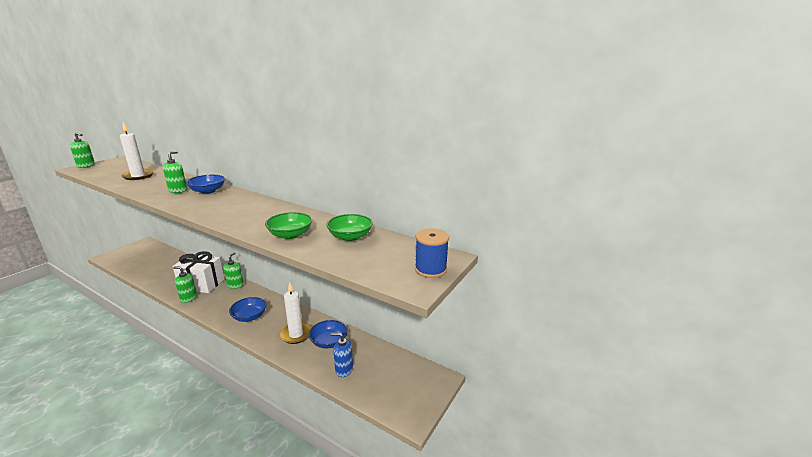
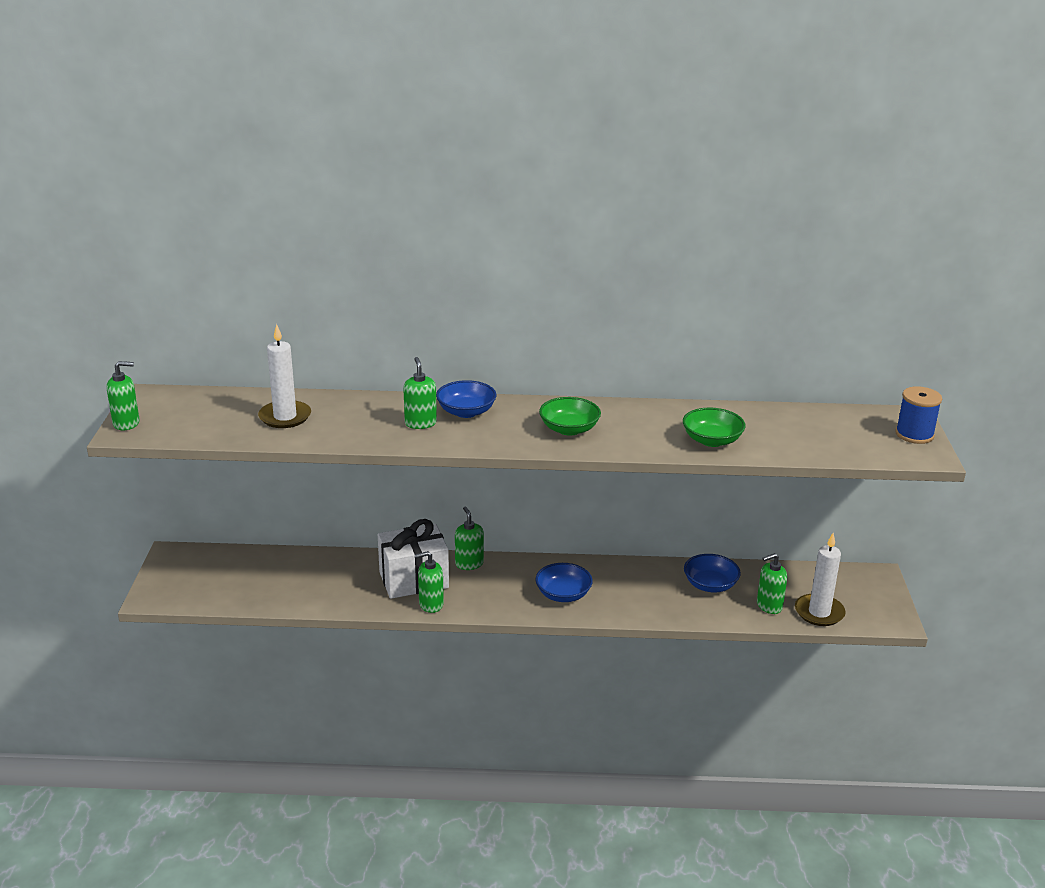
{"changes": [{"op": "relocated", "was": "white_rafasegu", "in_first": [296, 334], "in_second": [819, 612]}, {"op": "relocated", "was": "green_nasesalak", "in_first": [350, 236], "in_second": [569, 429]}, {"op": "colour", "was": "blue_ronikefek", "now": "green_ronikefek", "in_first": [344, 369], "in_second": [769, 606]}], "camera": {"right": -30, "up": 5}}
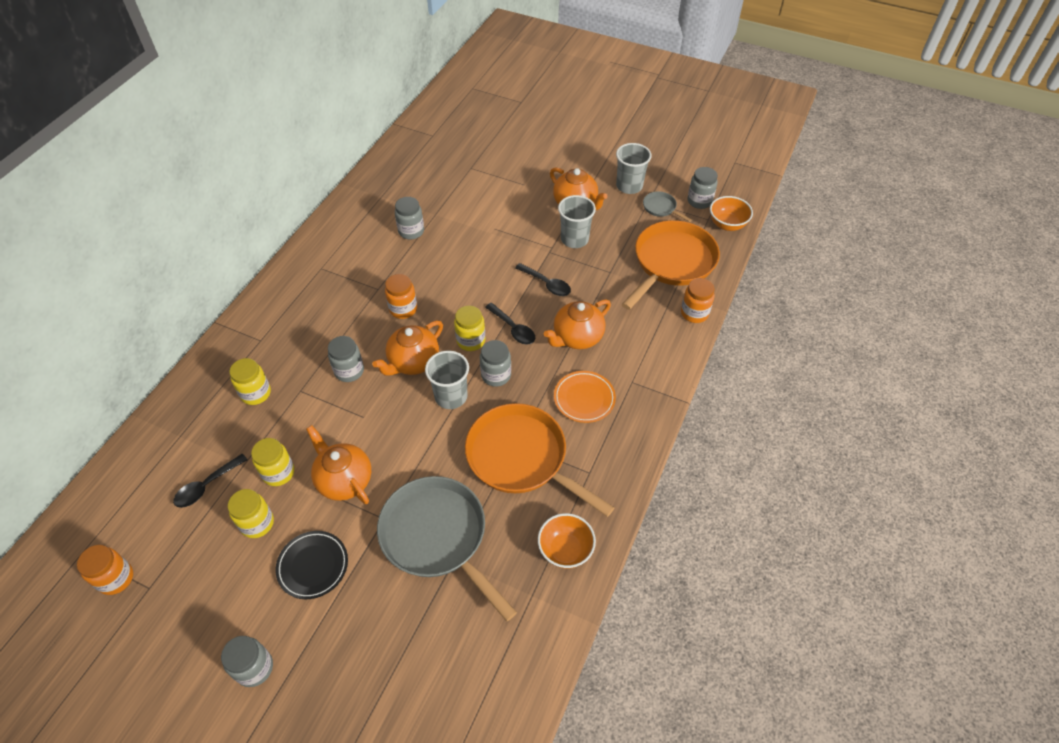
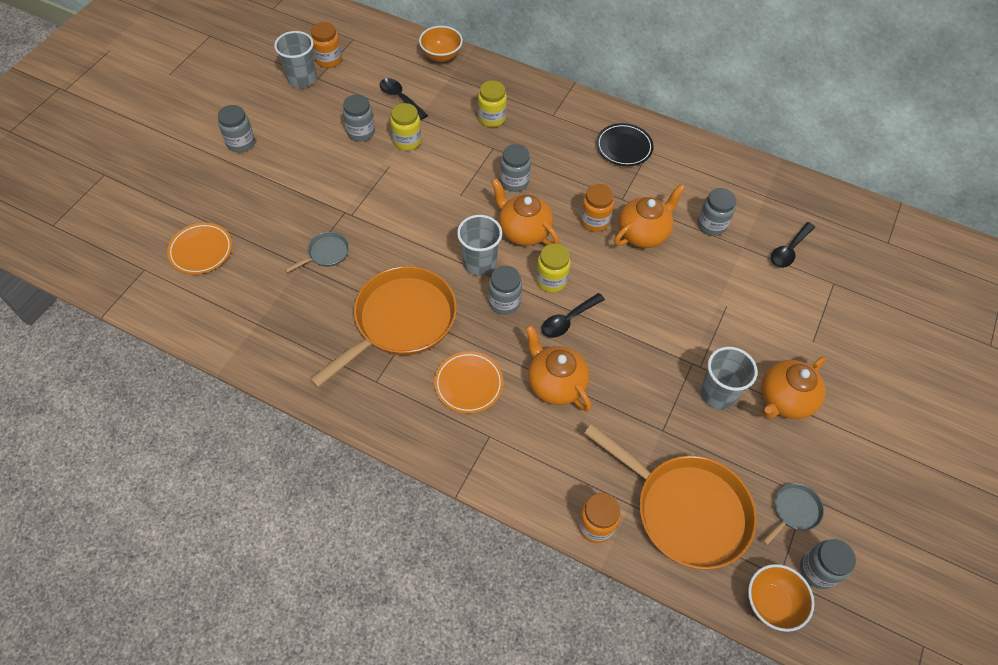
{"changes": [{"op": "colour", "was": "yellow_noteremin", "now": "grey_noteremin", "in_first": [257, 523], "in_second": [361, 132]}, {"op": "relocated", "was": "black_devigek", "in_first": [313, 566], "in_second": [624, 147]}, {"op": "relocated", "was": "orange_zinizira", "in_first": [344, 480], "in_second": [643, 233]}, {"op": "size", "was": "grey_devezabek", "in_first": [438, 537], "in_second": [326, 253], "ratio": 0.42}, {"op": "relocated", "was": "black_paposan", "in_first": [546, 284], "in_second": [789, 250]}, {"op": "relocated", "was": "orange_nasesalak", "in_first": [565, 550], "in_second": [441, 56]}, {"op": "relocated", "was": "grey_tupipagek", "in_first": [629, 186], "in_second": [302, 79]}, {"op": "appeared", "now": "orange_devigek", "in_second": [201, 251]}], "camera": {"right": 90, "up": 5}}
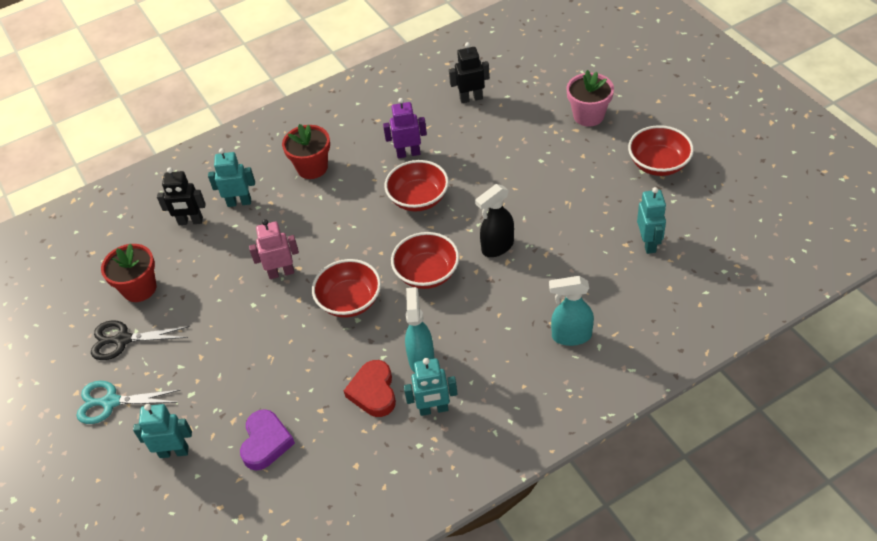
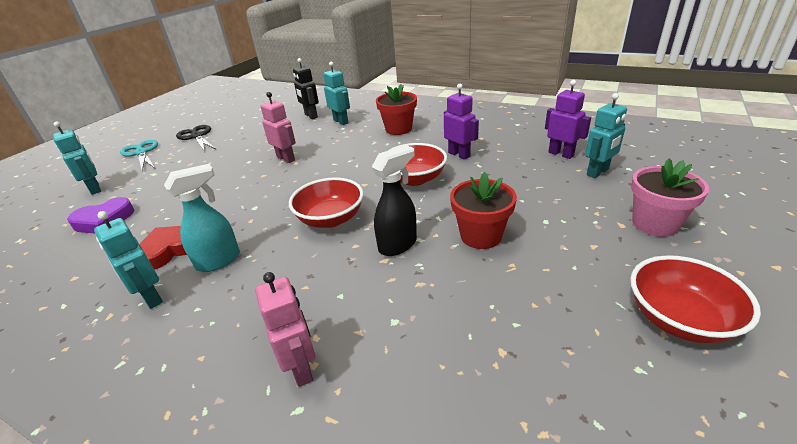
{"changes": [{"op": "relocated", "was": "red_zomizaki", "in_first": [139, 288], "in_second": [481, 236]}, {"op": "missing", "was": "red_nasesalak", "in_first": [350, 301]}, {"op": "colour", "was": "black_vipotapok", "now": "purple_vipotapok", "in_first": [471, 98], "in_second": [561, 154]}, {"op": "spun", "was": "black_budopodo", "in_first": [497, 247], "in_second": [398, 245], "clockwise": 120}, {"op": "exchanged", "was": "turquoise_budopodo", "now": "pink_vipotapok", "in_first": [571, 336], "in_second": [301, 367]}, {"op": "relocated", "was": "turquoise_vipotapok", "in_first": [648, 243], "in_second": [598, 172]}], "camera": {"right": 55, "up": -15}}
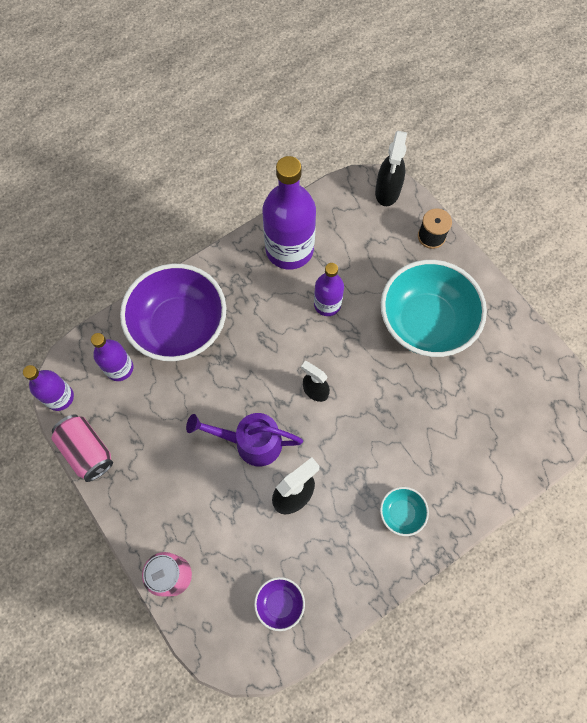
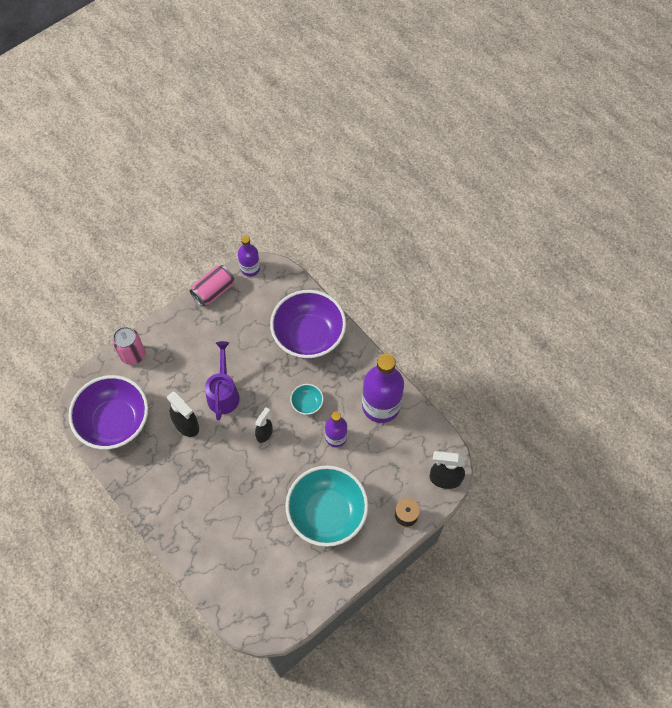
{"changes": [{"op": "missing", "was": "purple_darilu", "in_first": [119, 368]}, {"op": "size", "was": "purple_nasesalak", "in_first": [280, 603], "in_second": [115, 422], "ratio": 2.33}, {"op": "relocated", "was": "turquoise_nasesalak", "in_first": [401, 513], "in_second": [307, 403]}], "camera": {"right": 85, "up": -5}}
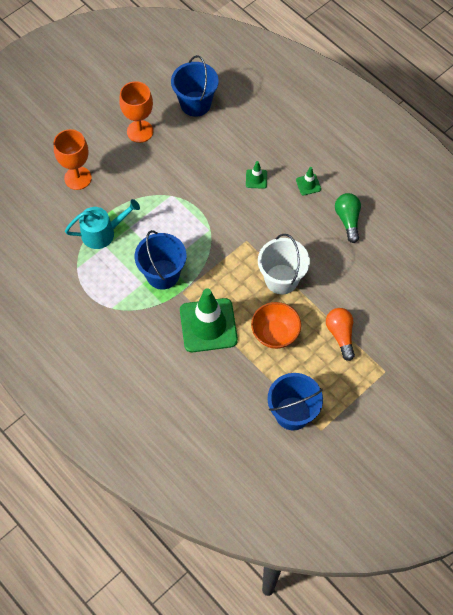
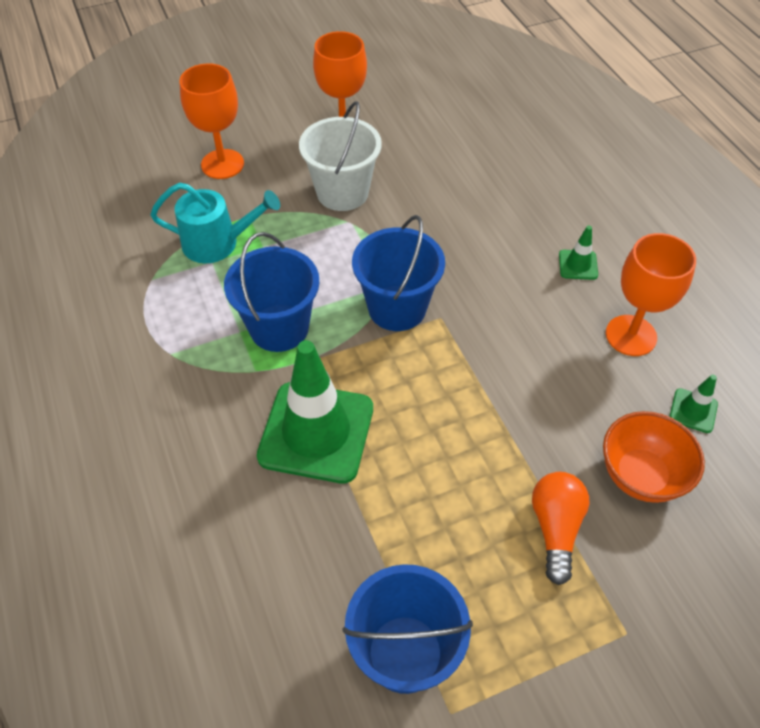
{"changes": [{"op": "relocated", "was": "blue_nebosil", "in_first": [195, 103], "in_second": [397, 308]}, {"op": "relocated", "was": "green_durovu", "in_first": [256, 179], "in_second": [693, 411]}, {"op": "relocated", "was": "orange_nasesalak", "in_first": [275, 334], "in_second": [641, 475]}, {"op": "relocated", "was": "white_nebosil", "in_first": [281, 279], "in_second": [342, 192]}, {"op": "exchanged", "was": "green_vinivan", "now": "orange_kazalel", "in_first": [348, 220], "in_second": [631, 335]}], "camera": {"right": 20, "up": -10}}
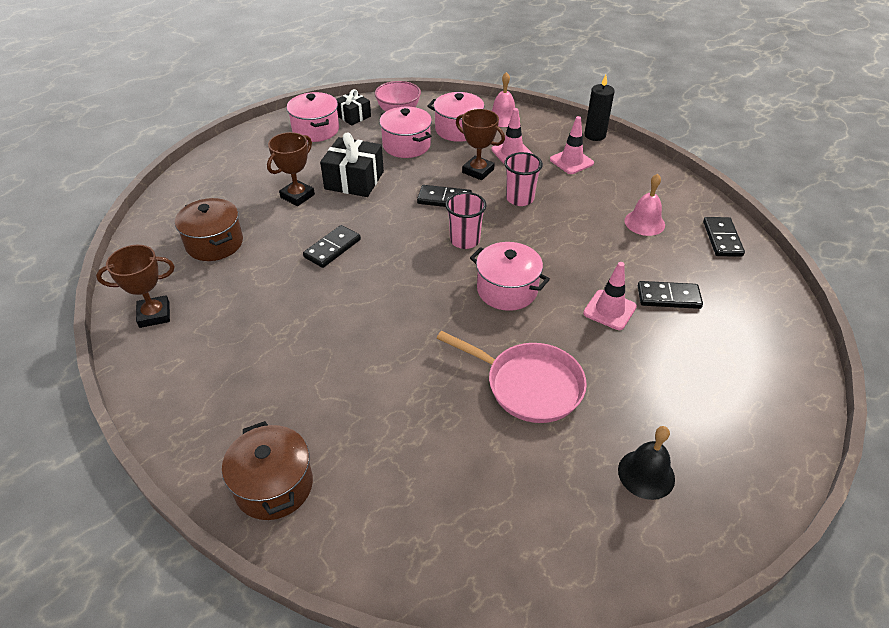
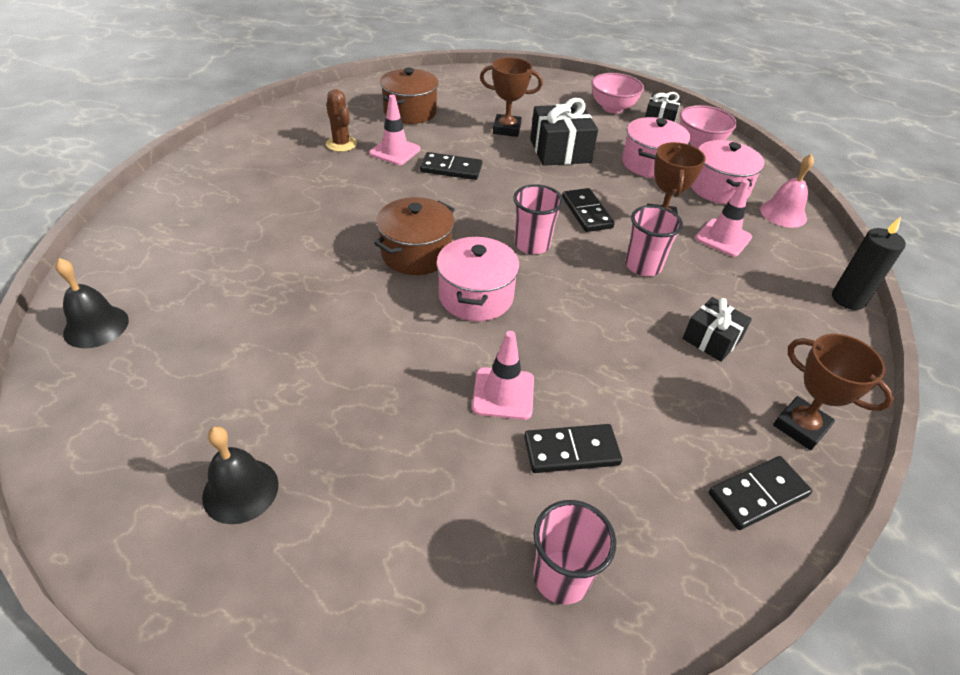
{"changes": [{"op": "relocated", "was": "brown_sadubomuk", "in_first": [154, 315], "in_second": [800, 427]}, {"op": "relocated", "was": "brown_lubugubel", "in_first": [274, 485], "in_second": [416, 253]}, {"op": "exchanged", "was": "pink_lubugubel", "now": "pink_nasesalak", "in_first": [316, 130], "in_second": [612, 108]}, {"op": "missing", "was": "pink_devezabek", "in_first": [528, 385]}, {"op": "relocated", "was": "pink_durovu", "in_first": [571, 161], "in_second": [395, 151]}, {"op": "missing", "was": "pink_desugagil", "in_first": [644, 223]}, {"op": "spun", "was": "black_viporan", "in_first": [668, 297], "in_second": [571, 451], "clockwise": -75}, {"op": "appeared", "now": "black_desugagil", "in_second": [96, 326]}, {"op": "appeared", "now": "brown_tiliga", "in_second": [341, 144]}, {"op": "appeared", "now": "pink_tupipagek", "in_second": [561, 577]}, {"op": "appeared", "now": "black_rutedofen", "in_second": [711, 339]}], "camera": {"right": 60, "up": 0}}
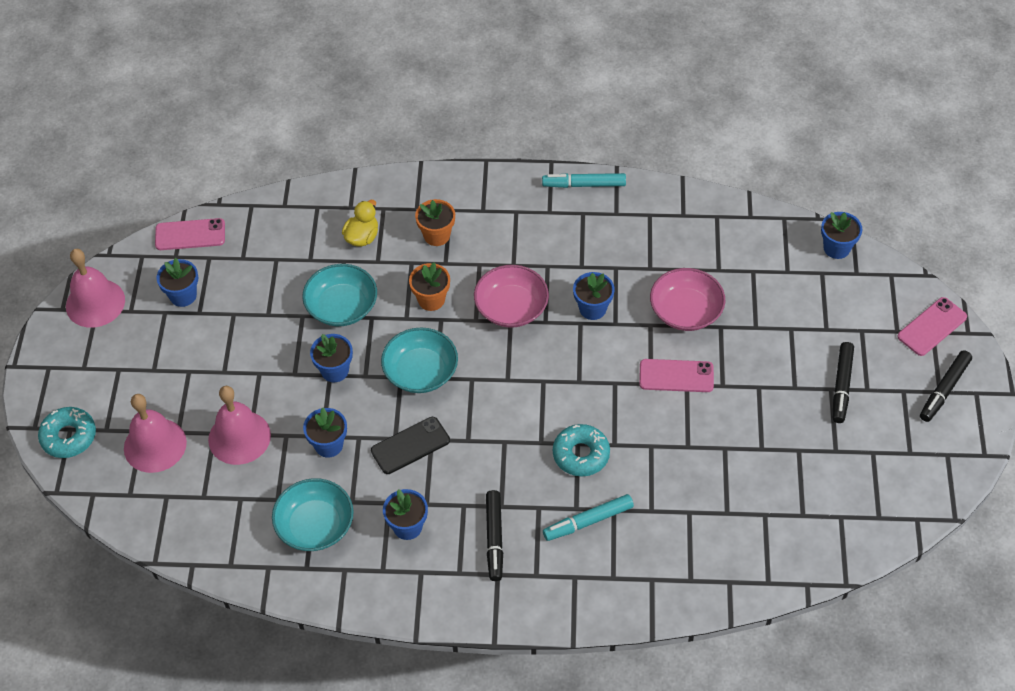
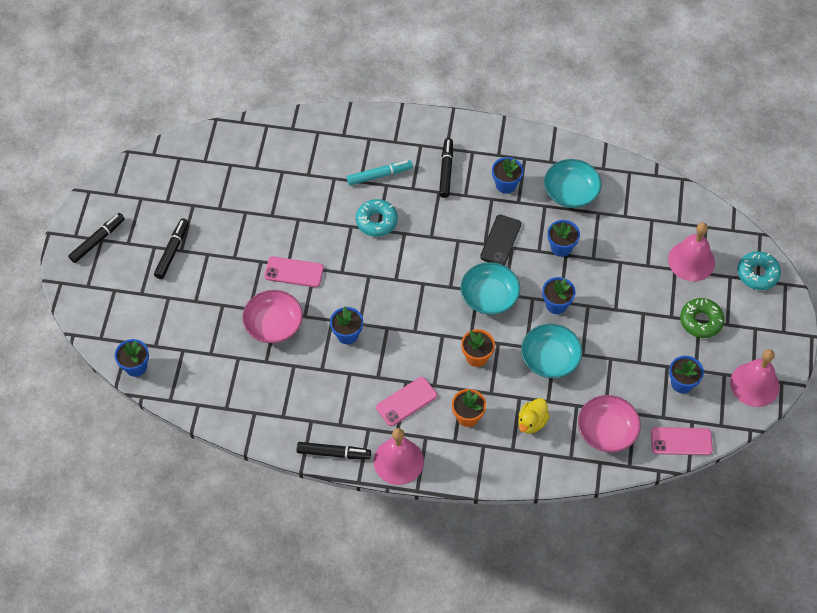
{"changes": [{"op": "relocated", "was": "pink_desugagil", "in_first": [239, 437], "in_second": [398, 461]}, {"op": "spun", "was": "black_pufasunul", "in_first": [410, 446], "in_second": [500, 240], "clockwise": -45}, {"op": "relocated", "was": "pink_nasesalak", "in_first": [511, 307], "in_second": [607, 431]}, {"op": "colour", "was": "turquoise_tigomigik", "now": "black_tigomigik", "in_first": [584, 185], "in_second": [333, 453]}, {"op": "relocated", "was": "pink_pufasunul", "in_first": [932, 327], "in_second": [406, 401]}, {"op": "appeared", "now": "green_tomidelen", "in_second": [701, 321]}], "camera": {"right": -175, "up": 5}}
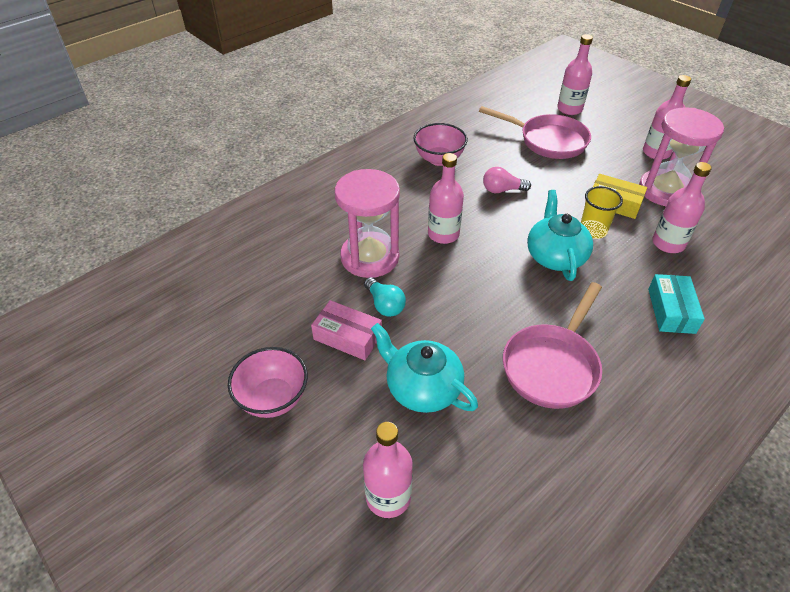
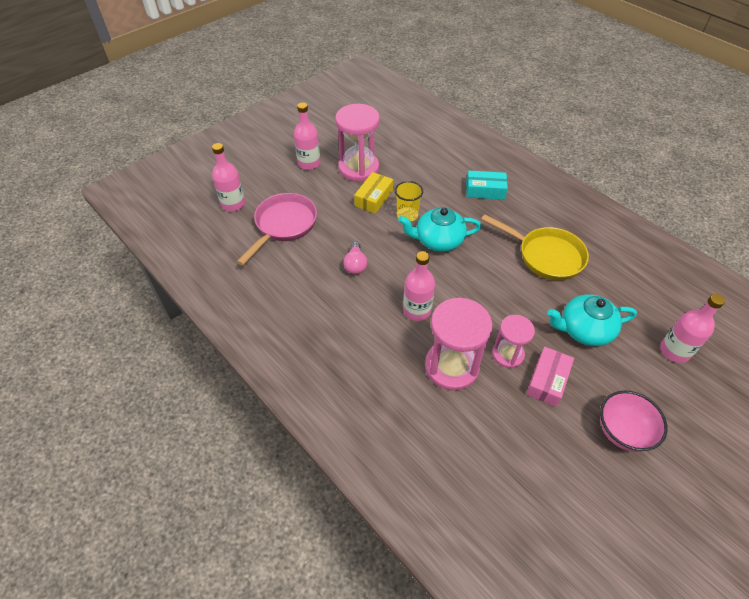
{"changes": [{"op": "exchanged", "was": "turquoise_vinivan", "now": "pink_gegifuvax", "in_first": [385, 305], "in_second": [507, 354]}, {"op": "spun", "was": "turquoise_zinizira", "in_first": [422, 388], "in_second": [584, 330], "clockwise": 45}, {"op": "missing", "was": "pink_nasesalak", "in_first": [439, 159]}, {"op": "colour", "was": "pink_devezabek", "now": "yellow_devezabek", "in_first": [552, 365], "in_second": [546, 256]}, {"op": "missing", "was": "pink_darilu", "in_first": [668, 243]}], "camera": {"right": -90, "up": 5}}
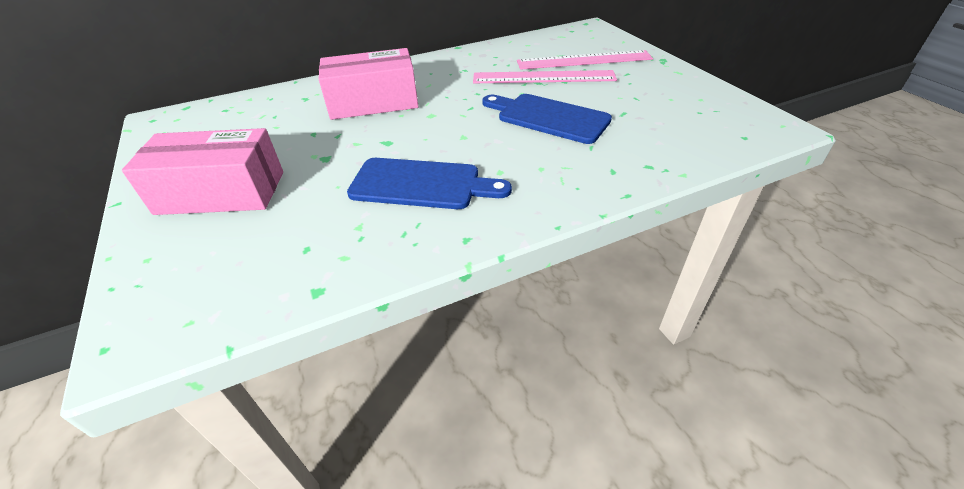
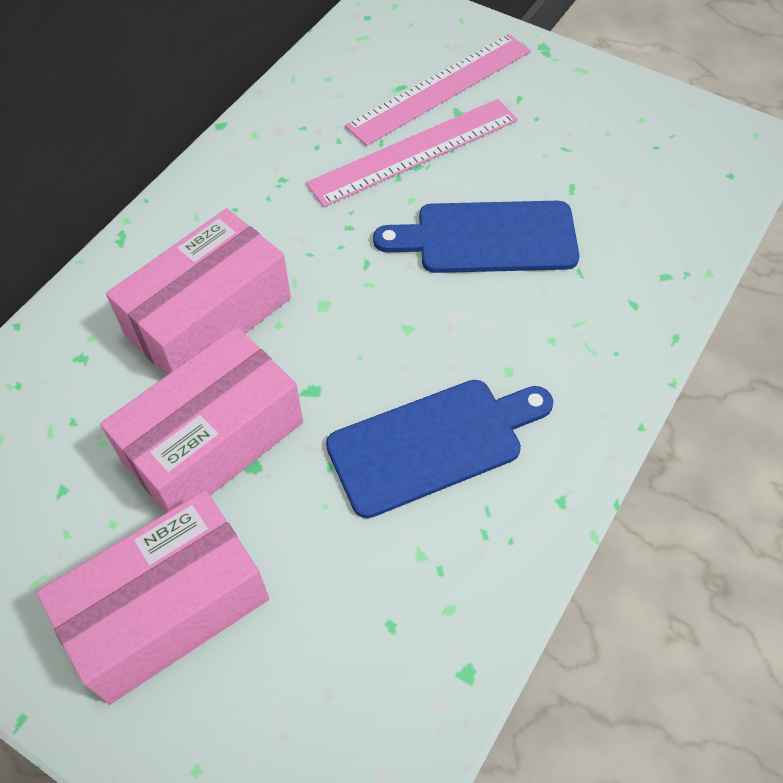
{"changes": [{"op": "appeared", "now": "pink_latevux", "in_second": [213, 441]}], "camera": {"right": -35, "up": 15}}
